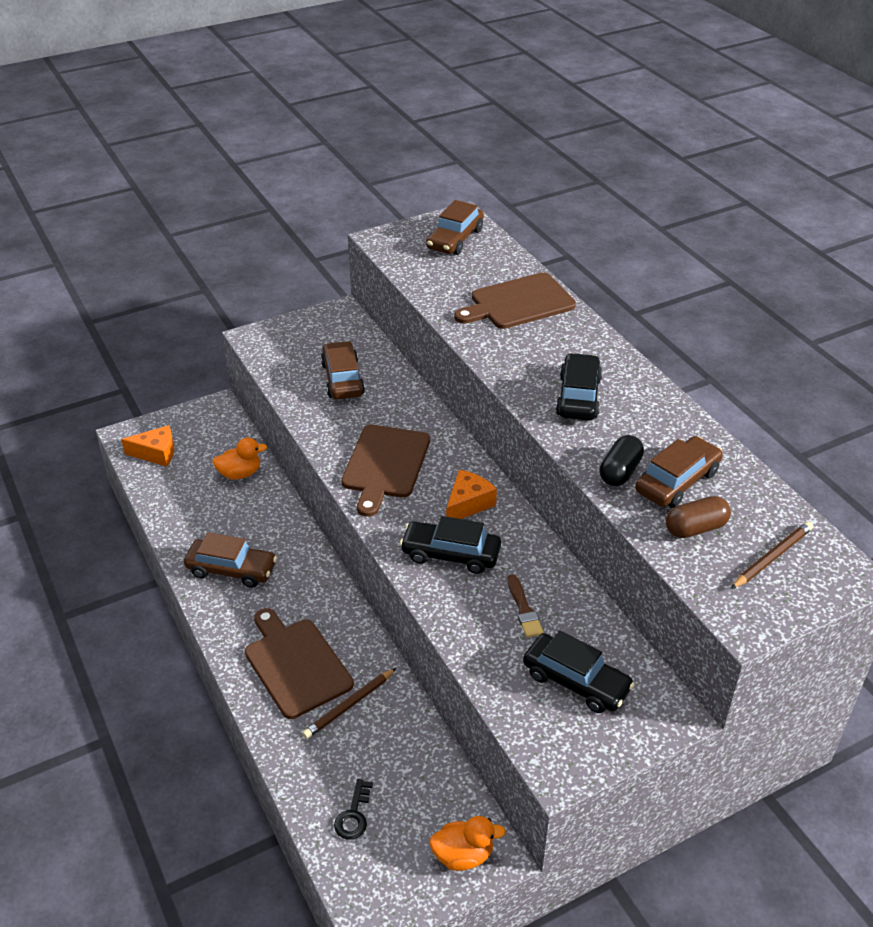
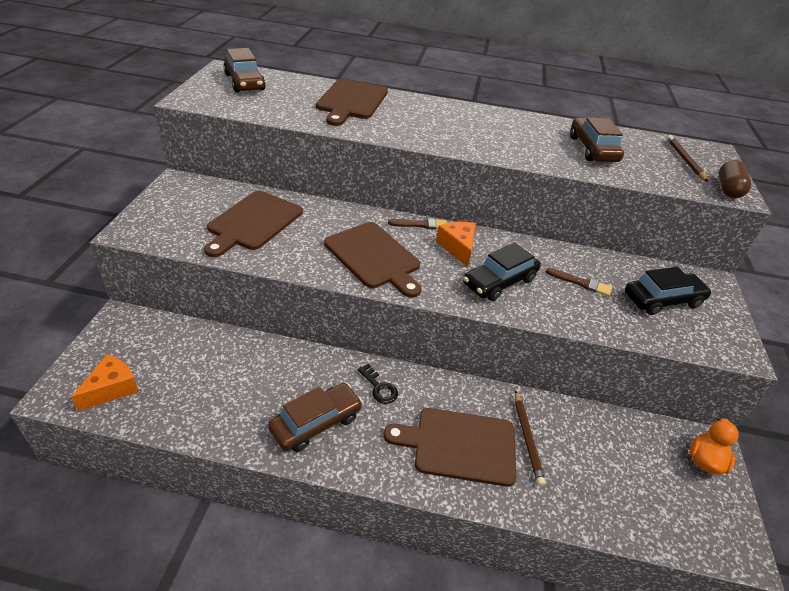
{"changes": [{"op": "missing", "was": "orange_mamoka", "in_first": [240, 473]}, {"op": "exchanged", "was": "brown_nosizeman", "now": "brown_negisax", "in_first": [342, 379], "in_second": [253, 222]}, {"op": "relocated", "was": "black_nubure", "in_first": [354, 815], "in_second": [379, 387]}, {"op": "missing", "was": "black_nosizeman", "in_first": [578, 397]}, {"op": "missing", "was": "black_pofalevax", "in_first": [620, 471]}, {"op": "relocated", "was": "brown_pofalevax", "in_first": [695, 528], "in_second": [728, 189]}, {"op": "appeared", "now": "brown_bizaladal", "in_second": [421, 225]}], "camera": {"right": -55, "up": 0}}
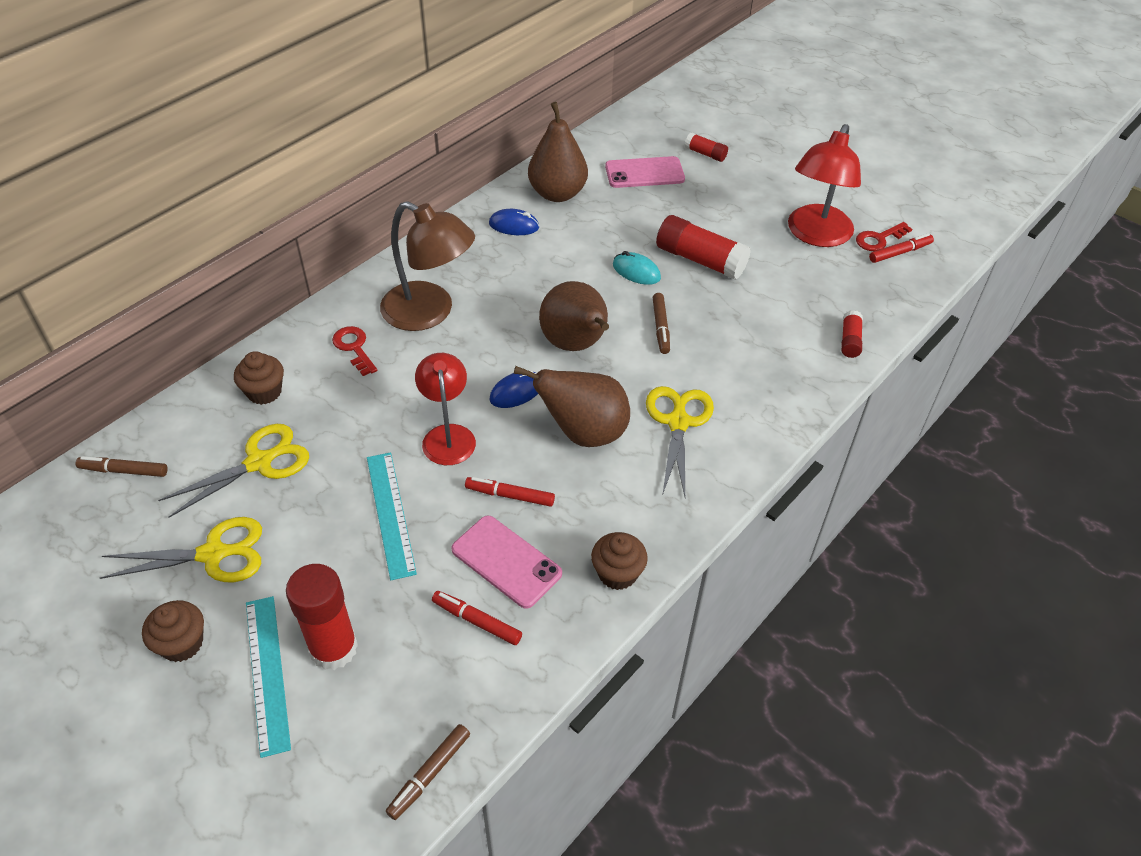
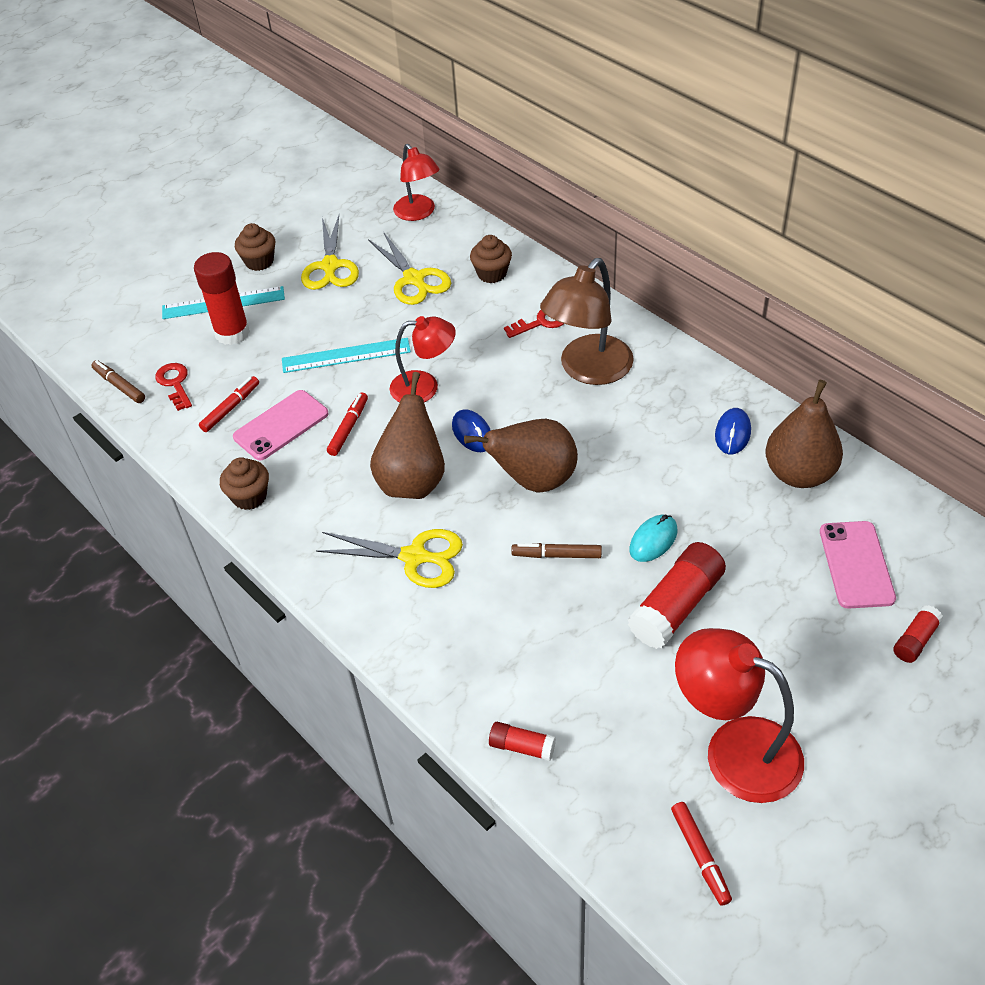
{"changes": [{"op": "exchanged", "was": "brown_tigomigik", "now": "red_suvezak", "in_first": [124, 471], "in_second": [418, 213]}, {"op": "relocated", "was": "red_nubure", "in_first": [879, 239], "in_second": [175, 384]}], "camera": {"right": 100, "up": 0}}
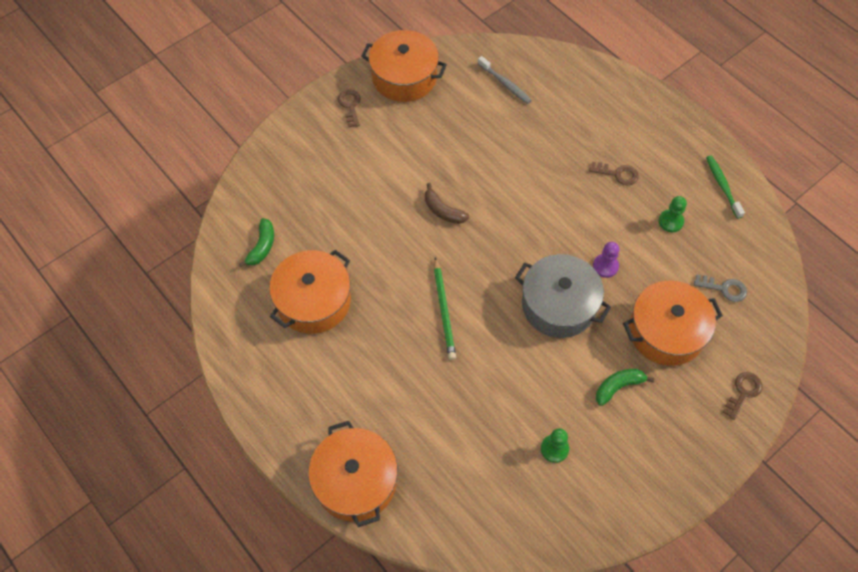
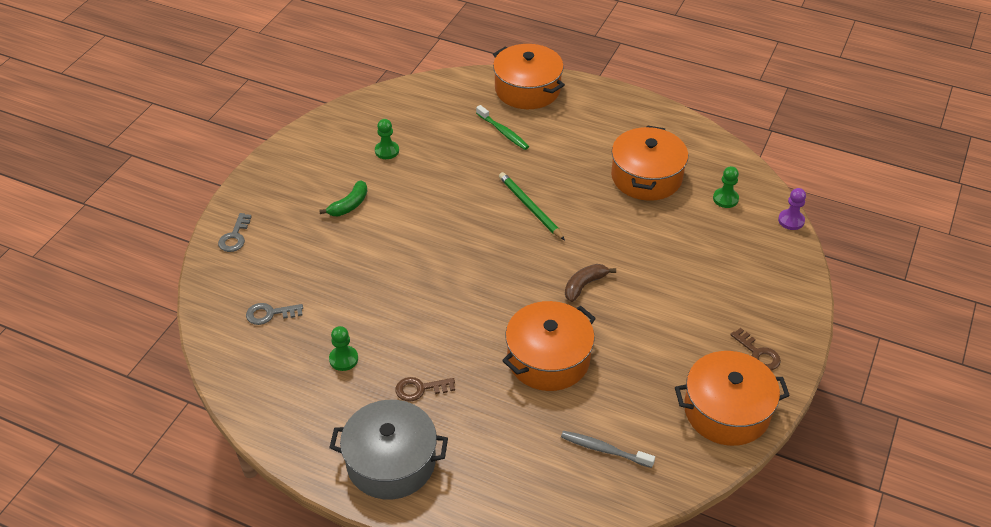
{"changes": [{"op": "exchanged", "was": "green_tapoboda", "now": "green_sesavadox", "in_first": [262, 247], "in_second": [725, 199]}, {"op": "spun", "was": "brown_tapoboda", "in_first": [443, 211], "in_second": [584, 285], "clockwise": -60}, {"op": "relocated", "was": "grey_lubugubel", "in_first": [558, 305], "in_second": [391, 462]}, {"op": "relocated", "was": "purple_sesavadox", "in_first": [605, 266], "in_second": [791, 220]}, {"op": "relocated", "was": "orange_lubugubel", "in_first": [666, 332], "in_second": [548, 359]}, {"op": "relocated", "was": "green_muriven", "in_first": [722, 186], "in_second": [503, 132]}, {"op": "colour", "was": "brown_nubure", "now": "grey_nubure", "in_first": [743, 392], "in_second": [235, 237]}], "camera": {"right": 155, "up": -15}}
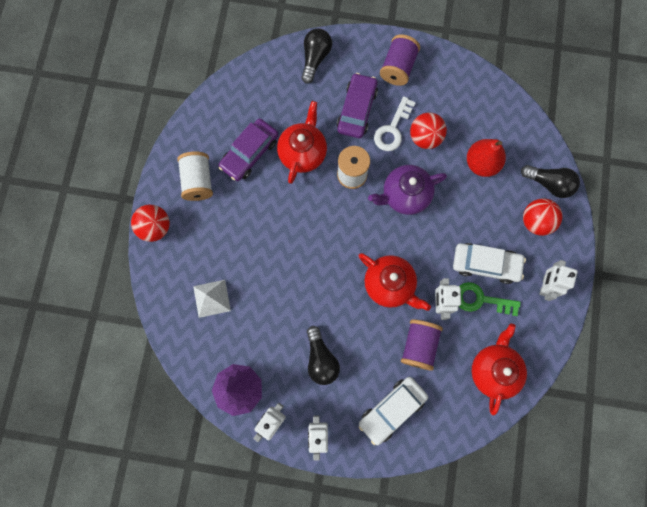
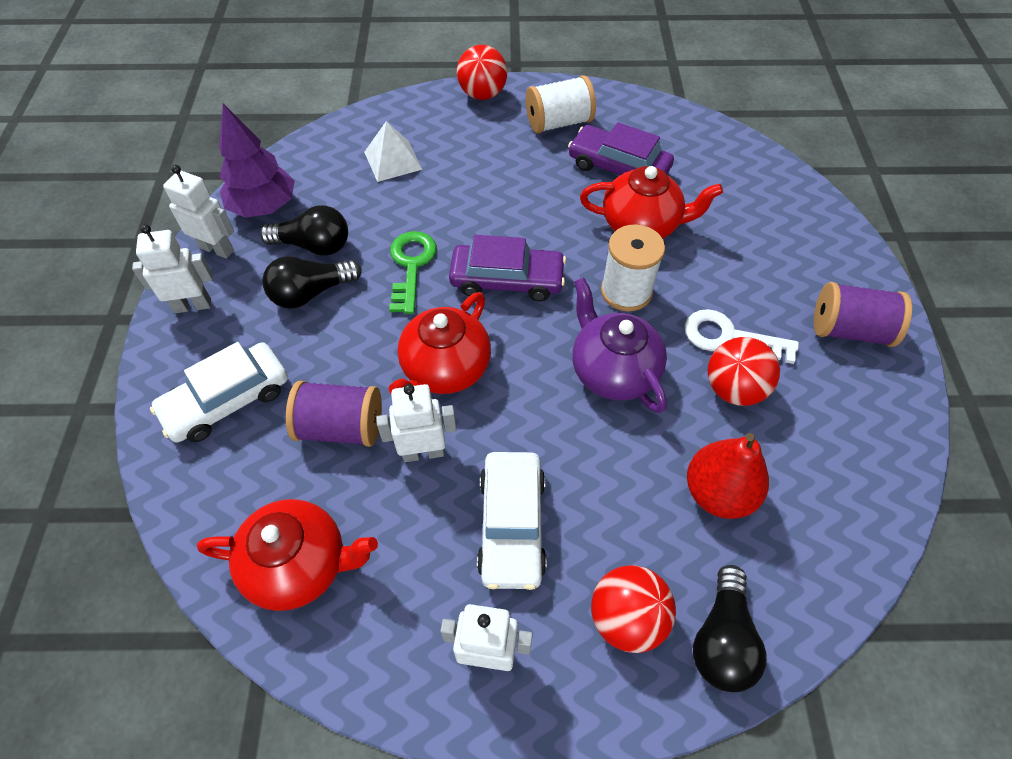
{"changes": [{"op": "relocated", "was": "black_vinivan", "in_first": [315, 58], "in_second": [313, 245]}, {"op": "relocated", "was": "purple_nosizeman", "in_first": [357, 110], "in_second": [507, 280]}, {"op": "spun", "was": "white_nosizeman", "in_first": [392, 410], "in_second": [227, 400], "clockwise": -75}, {"op": "relocated", "was": "green_nubure", "in_first": [481, 299], "in_second": [411, 266]}], "camera": {"right": 80, "up": -20}}
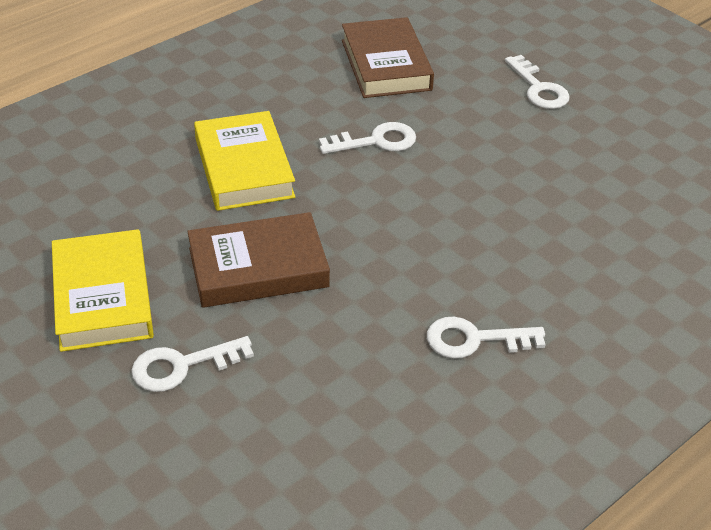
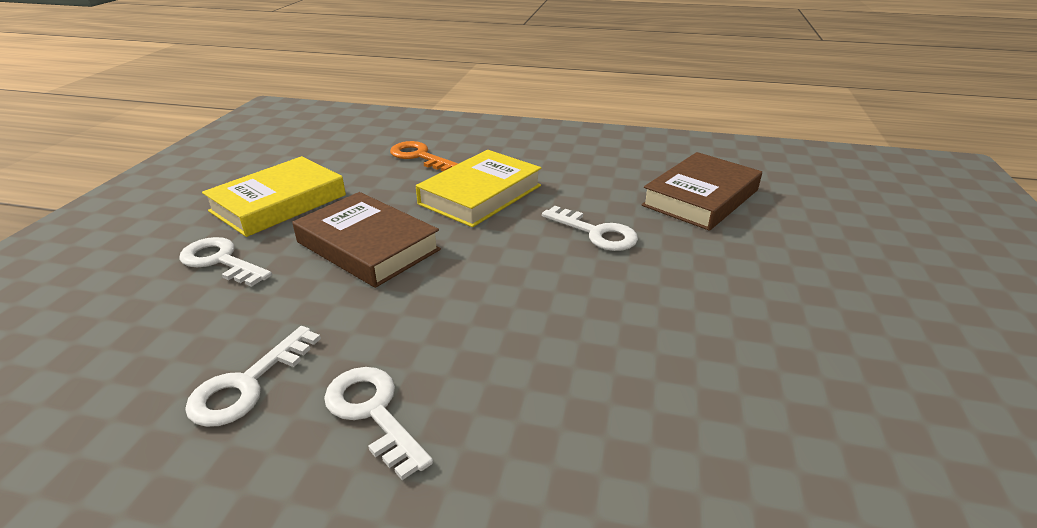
{"changes": [{"op": "relocated", "was": "white_nubure", "in_first": [538, 88], "in_second": [248, 384]}, {"op": "appeared", "now": "orange_nubure", "in_second": [419, 156]}], "camera": {"right": 55, "up": -10}}
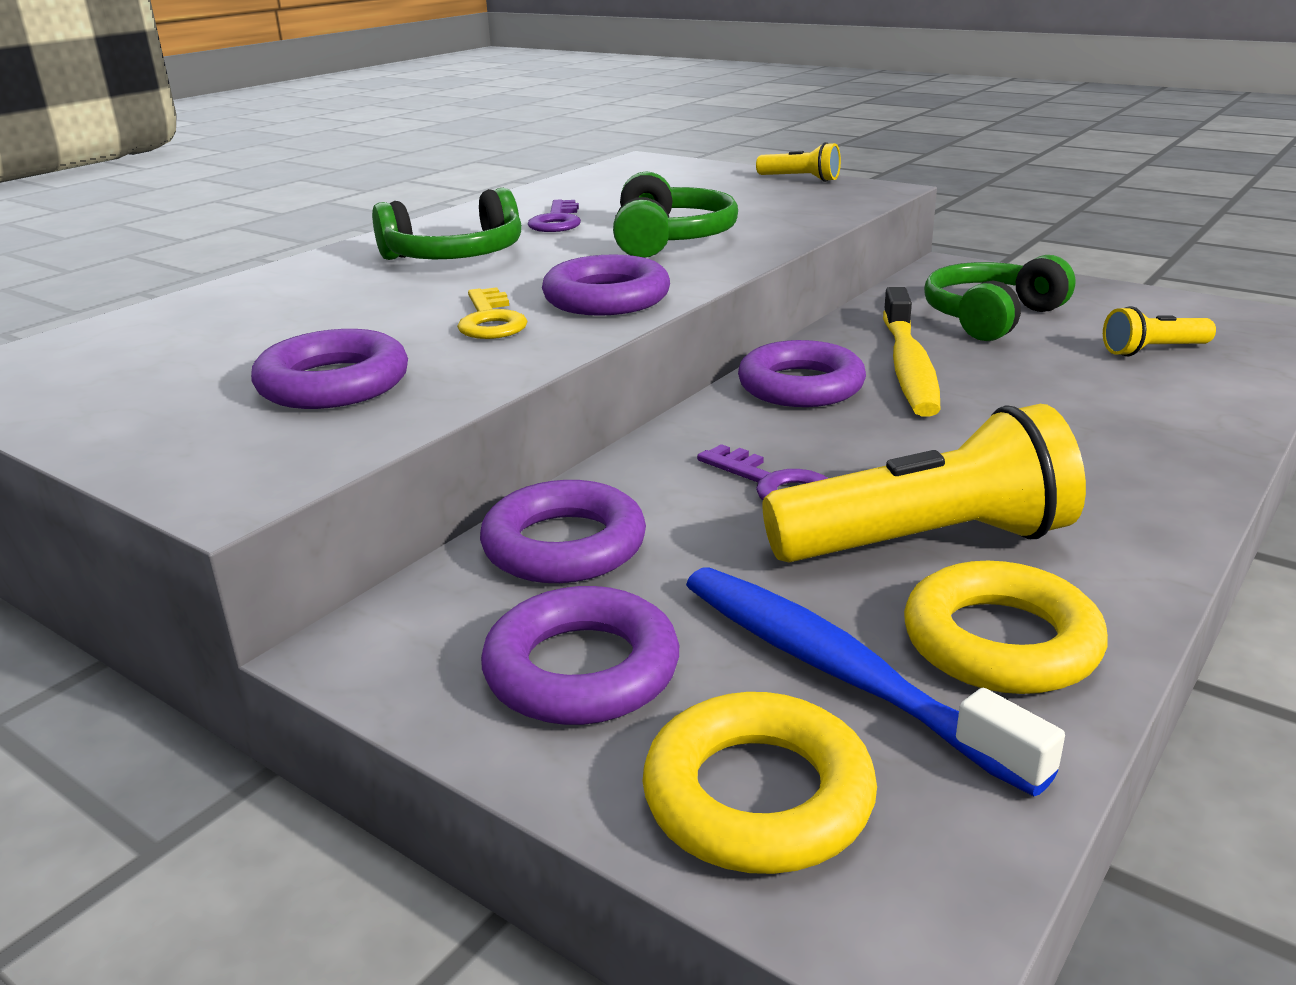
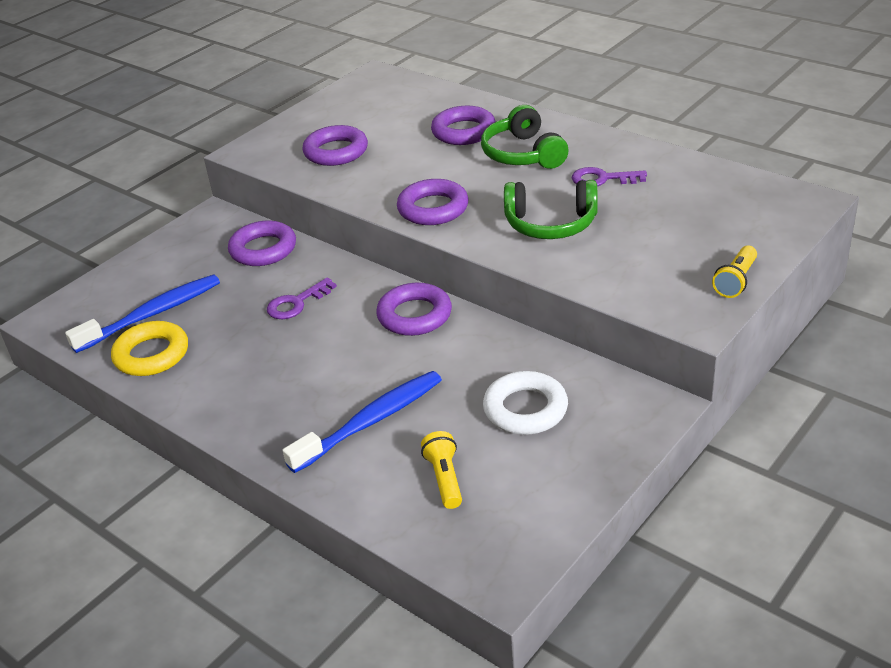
{"changes": [{"op": "missing", "was": "yellow_nubure", "in_first": [490, 320]}, {"op": "relocated", "was": "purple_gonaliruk", "in_first": [582, 669], "in_second": [463, 131]}, {"op": "missing", "was": "yellow_gonaliruk", "in_first": [758, 796]}, {"op": "missing", "was": "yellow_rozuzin", "in_first": [926, 542]}, {"op": "missing", "was": "yellow_muriven", "in_first": [908, 366]}, {"op": "exchanged", "was": "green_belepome", "now": "white_gonaliruk", "in_first": [991, 317], "in_second": [525, 409]}, {"op": "appeared", "now": "blue_muriven", "in_second": [371, 421]}], "camera": {"right": 95, "up": 10}}
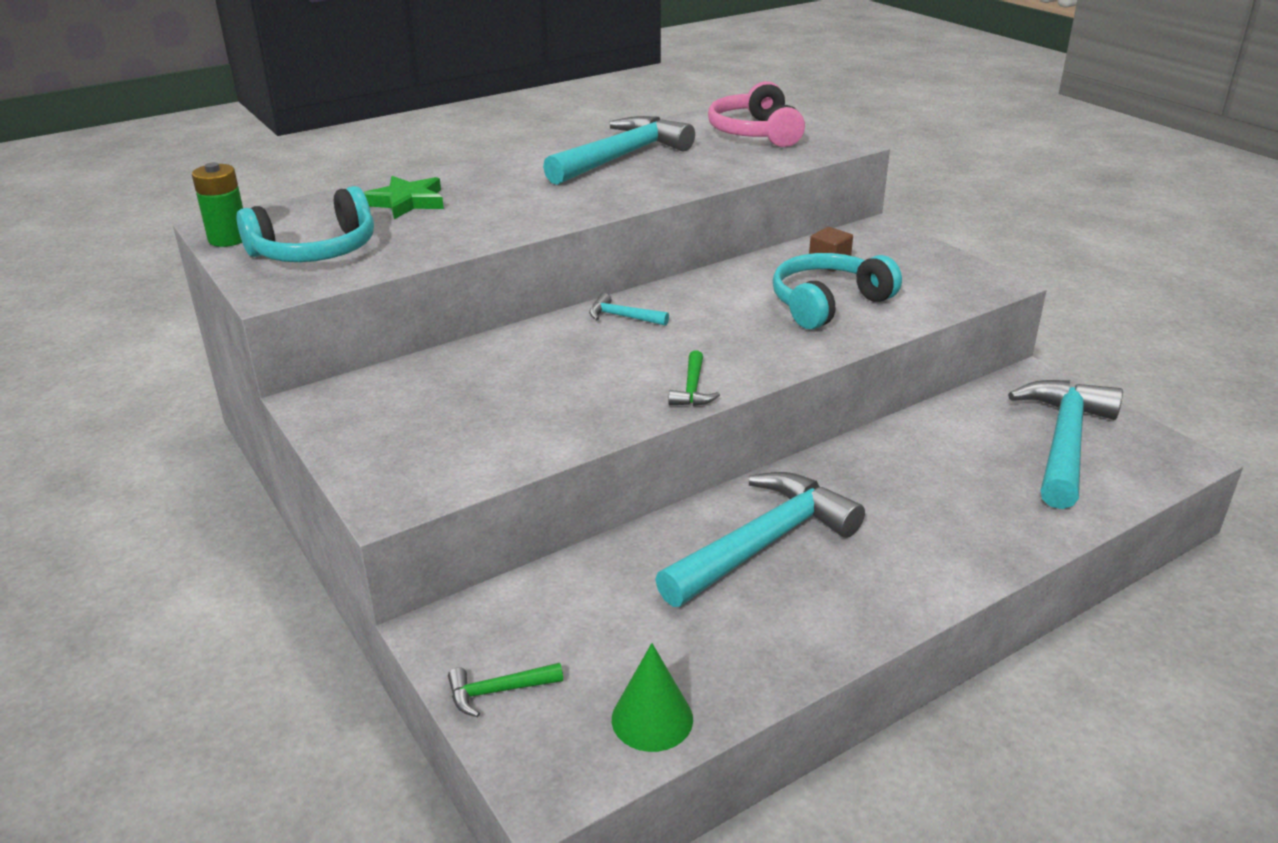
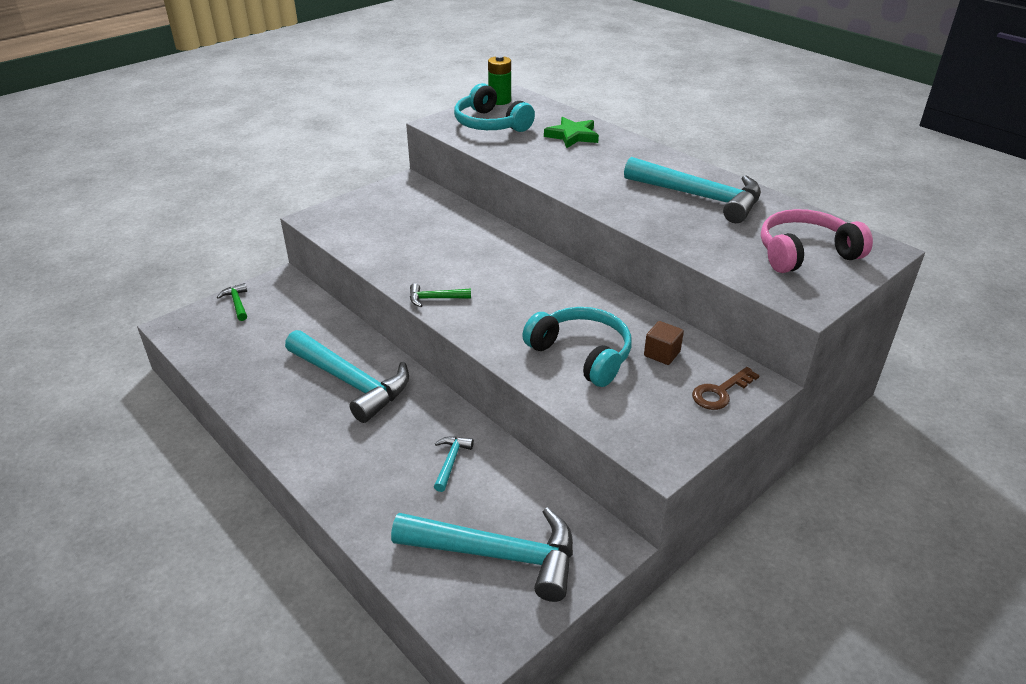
{"changes": [{"op": "relocated", "was": "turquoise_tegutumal", "in_first": [622, 317], "in_second": [451, 461]}, {"op": "missing", "was": "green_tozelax", "in_first": [652, 719]}, {"op": "appeared", "now": "brown_nubure", "in_second": [720, 392]}], "camera": {"right": 80, "up": 5}}
